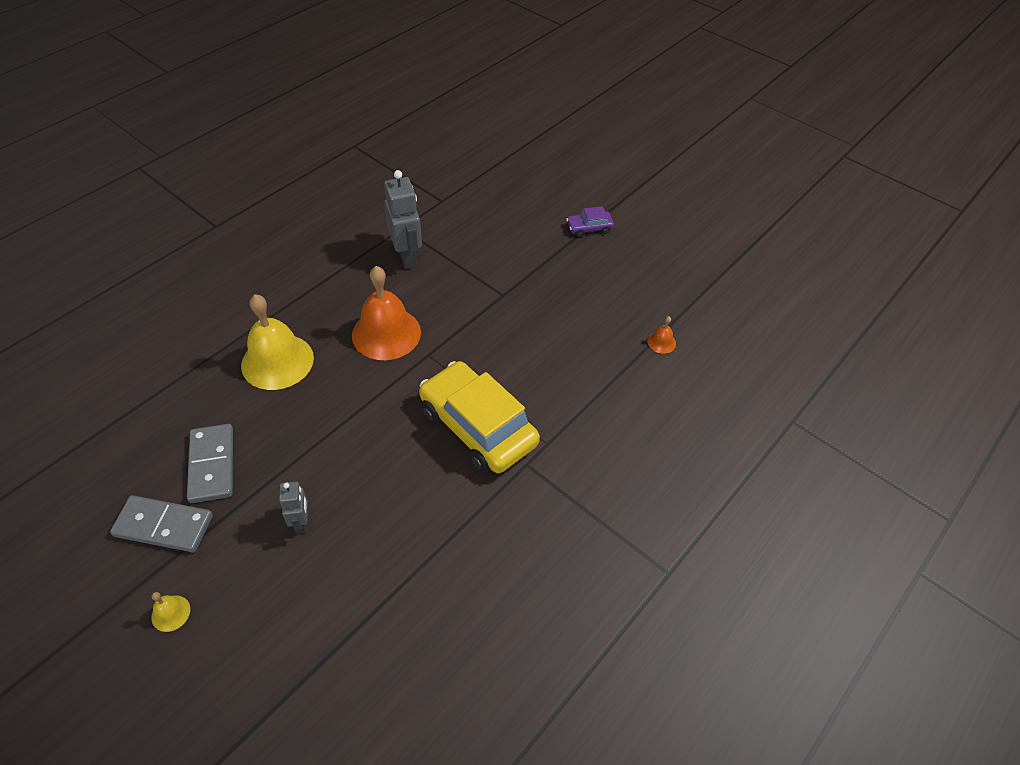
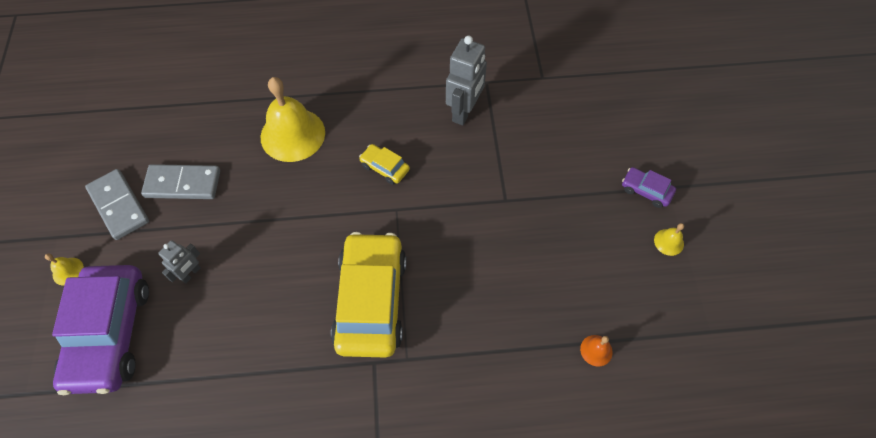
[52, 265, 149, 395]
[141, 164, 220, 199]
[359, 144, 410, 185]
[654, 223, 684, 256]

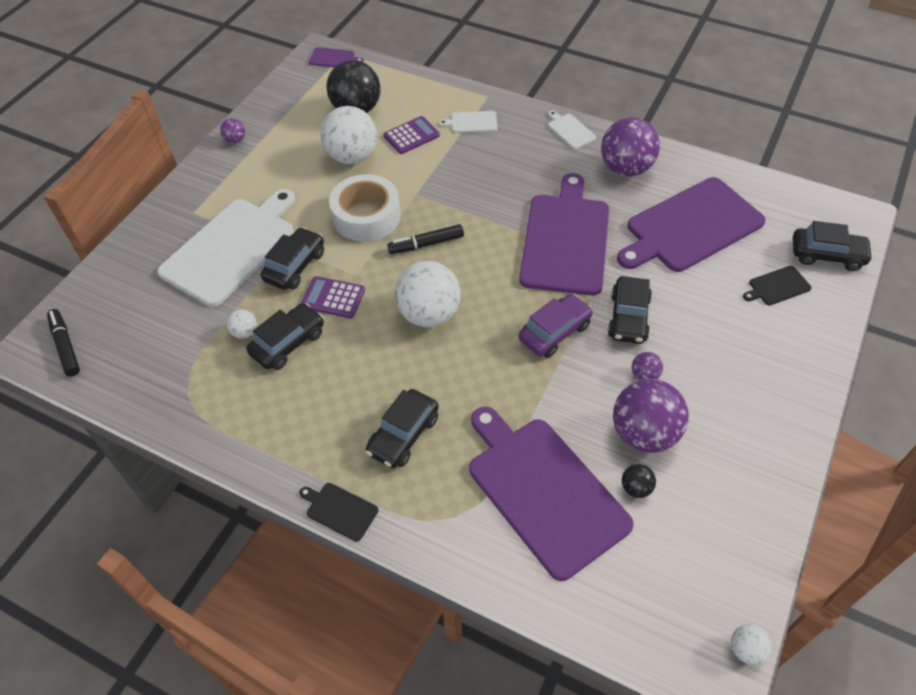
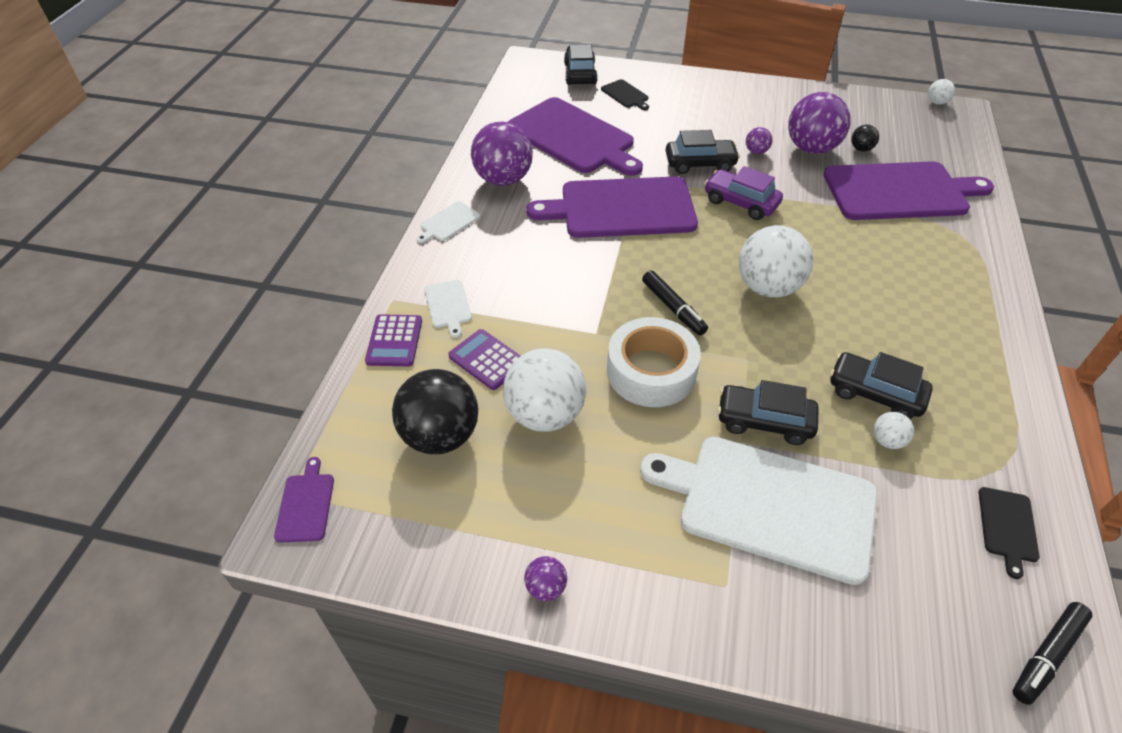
[365, 314, 422, 366]
[824, 161, 994, 220]
[979, 487, 1040, 579]
[365, 389, 439, 468] (first image)

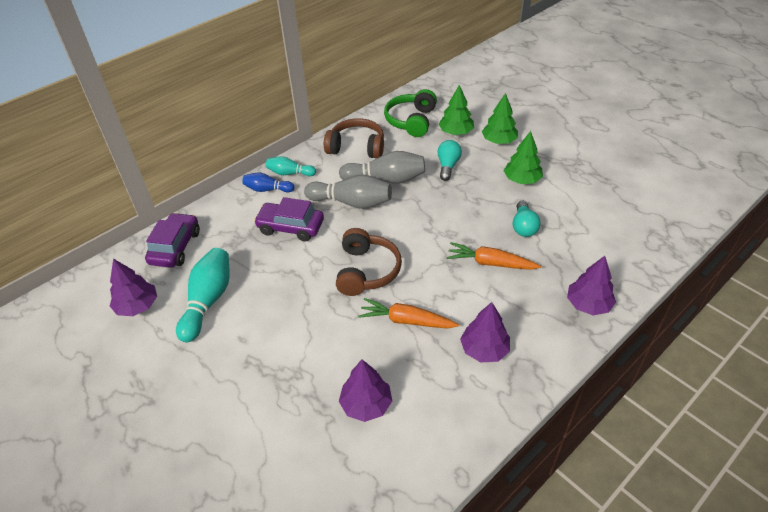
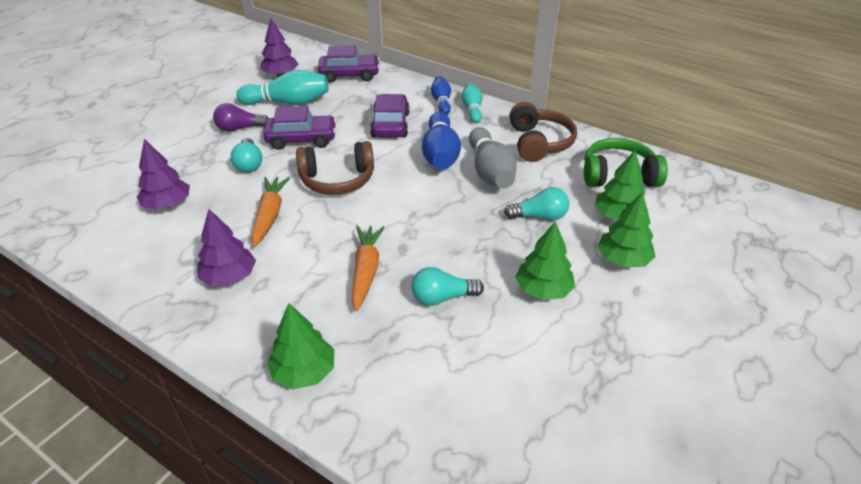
[213, 103, 269, 132]
[231, 138, 262, 173]
[263, 106, 337, 150]
[267, 303, 334, 389]
[422, 112, 461, 170]

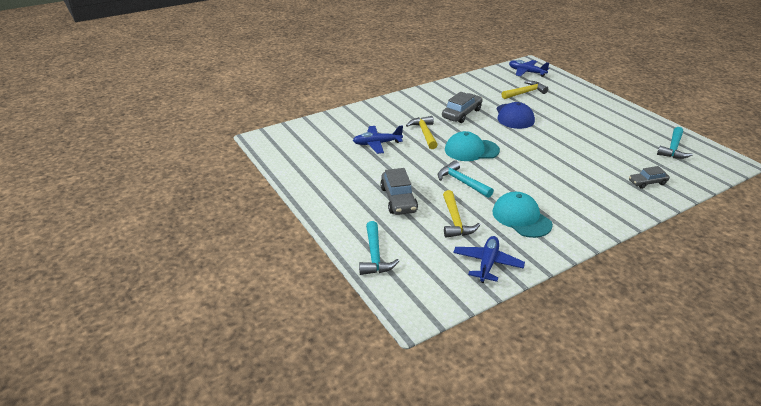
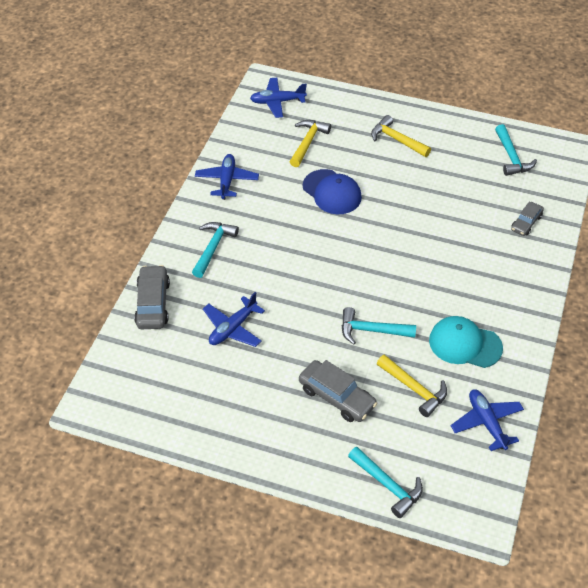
[134, 265, 170, 329]
[192, 222, 239, 278]
[195, 154, 259, 200]
[371, 115, 431, 157]
[445, 131, 500, 161] (first image)

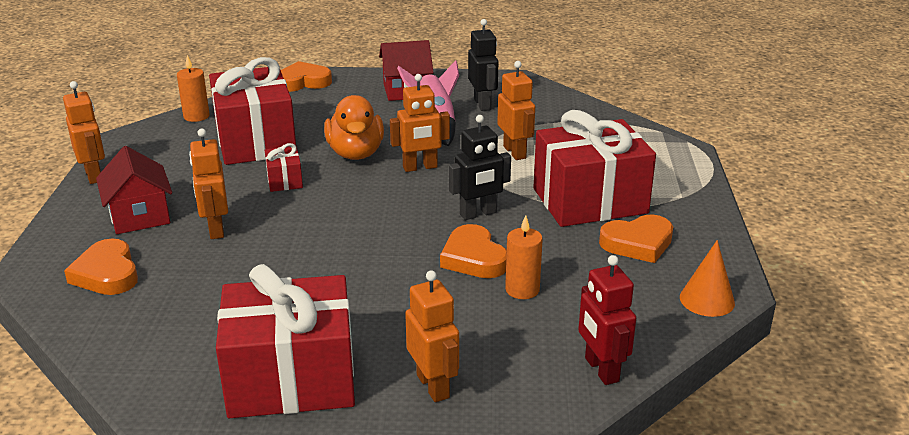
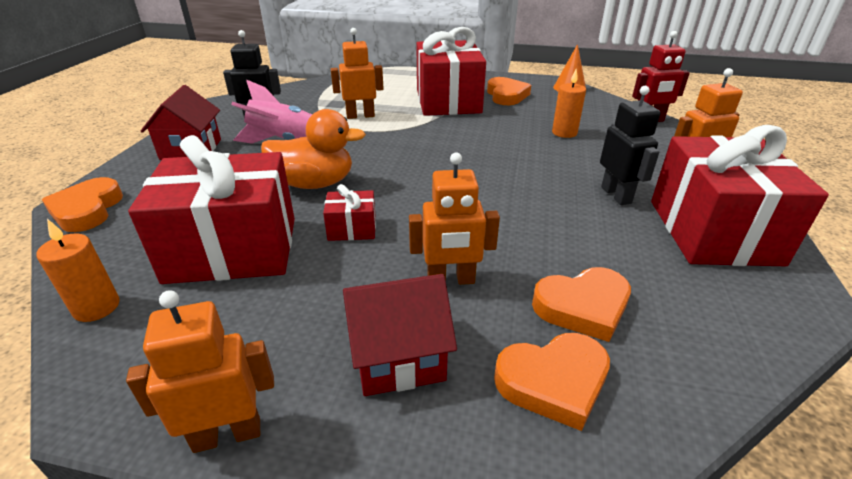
[532, 267, 631, 342]
[600, 86, 660, 205]
[390, 74, 450, 172] (first image)

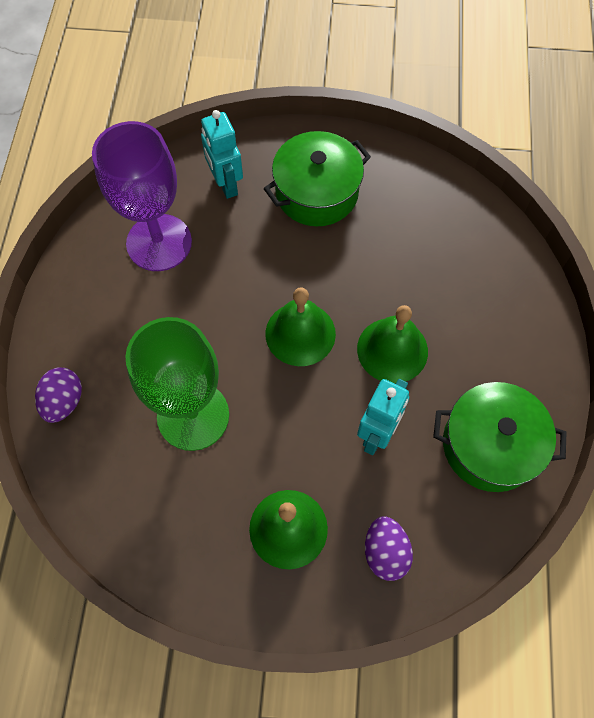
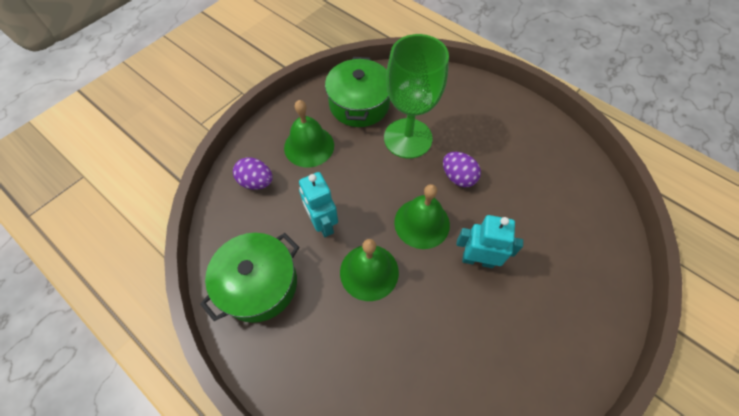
[325, 57, 390, 127]
[443, 152, 481, 187]
[456, 215, 523, 268]
[92, 121, 192, 271] (first image)

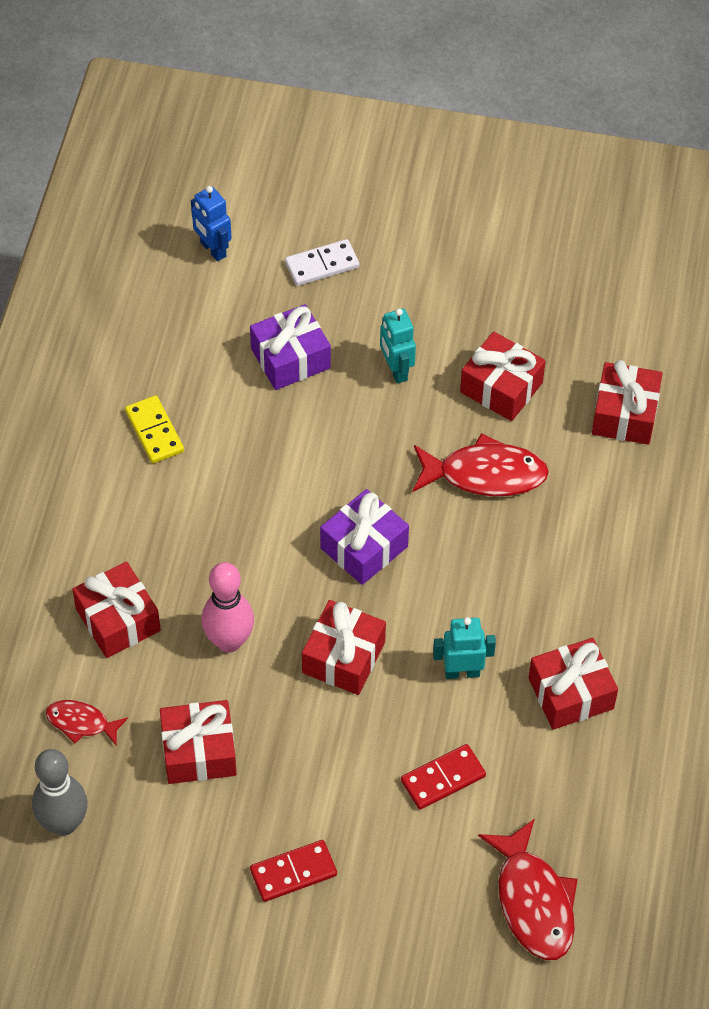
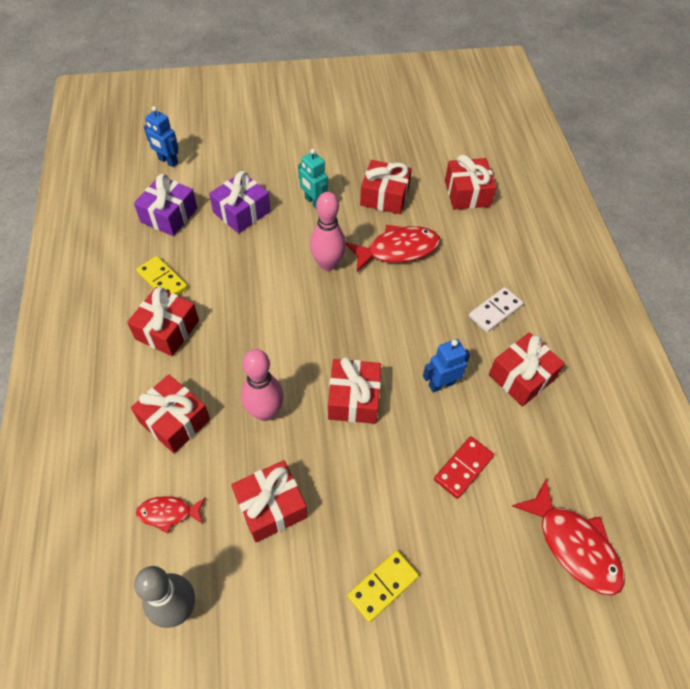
[127, 287, 199, 356]
[134, 174, 197, 236]
[310, 192, 346, 271]
[347, 551, 419, 622]
[423, 339, 470, 393]
[469, 287, 523, 333]

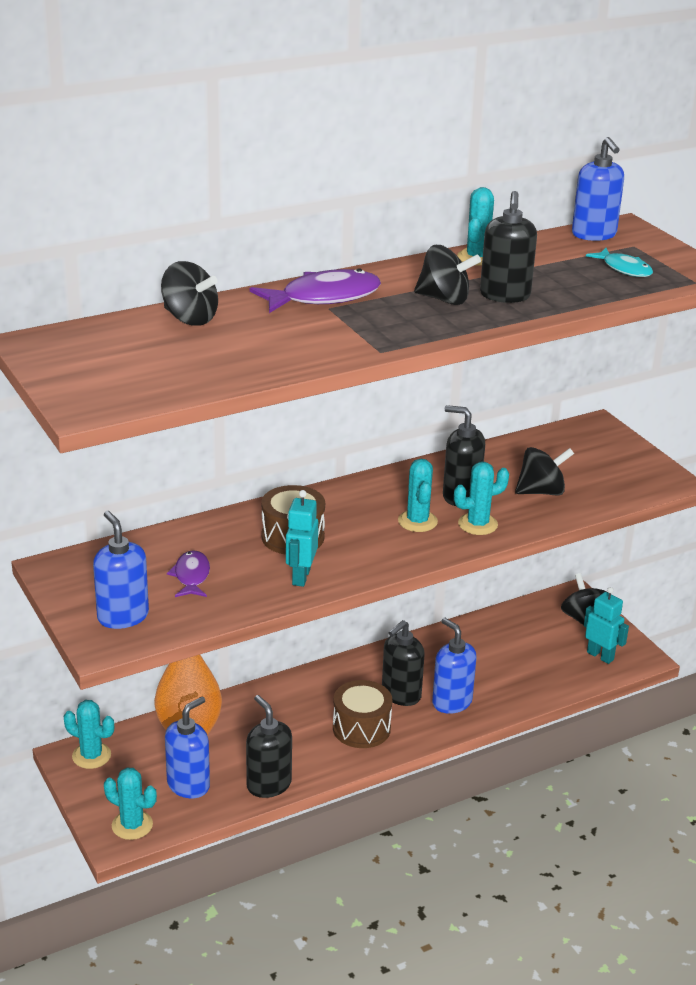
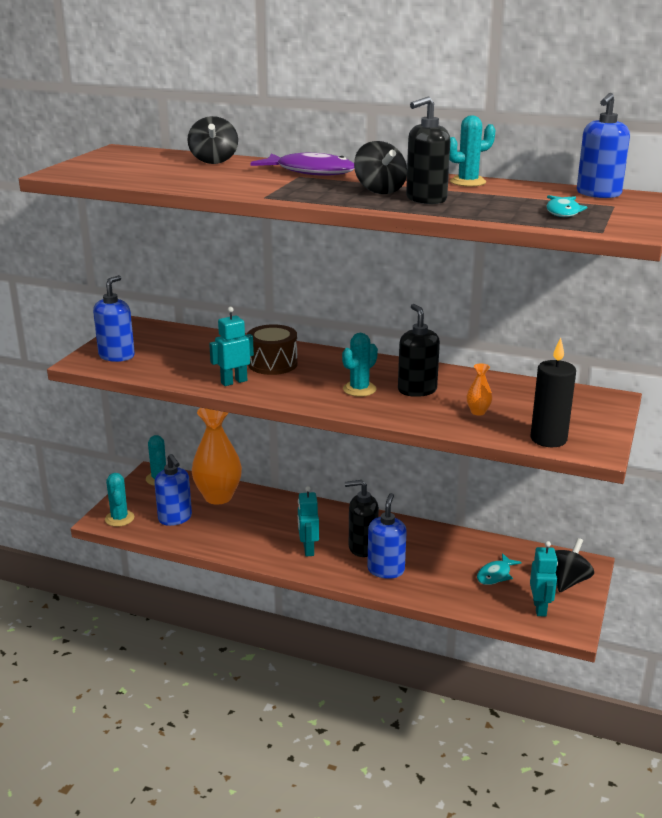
[154, 454, 192, 526]
[298, 486, 319, 556]
[467, 363, 492, 416]
[477, 553, 522, 585]
[531, 338, 576, 447]
[167, 550, 210, 597] (first image)
[246, 695, 292, 798] (first image)
[454, 462, 509, 535] (first image)

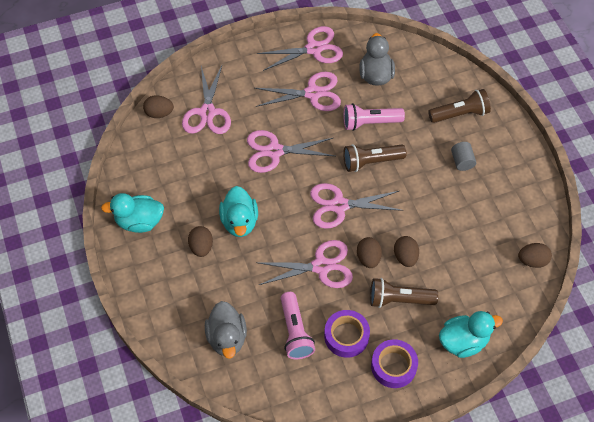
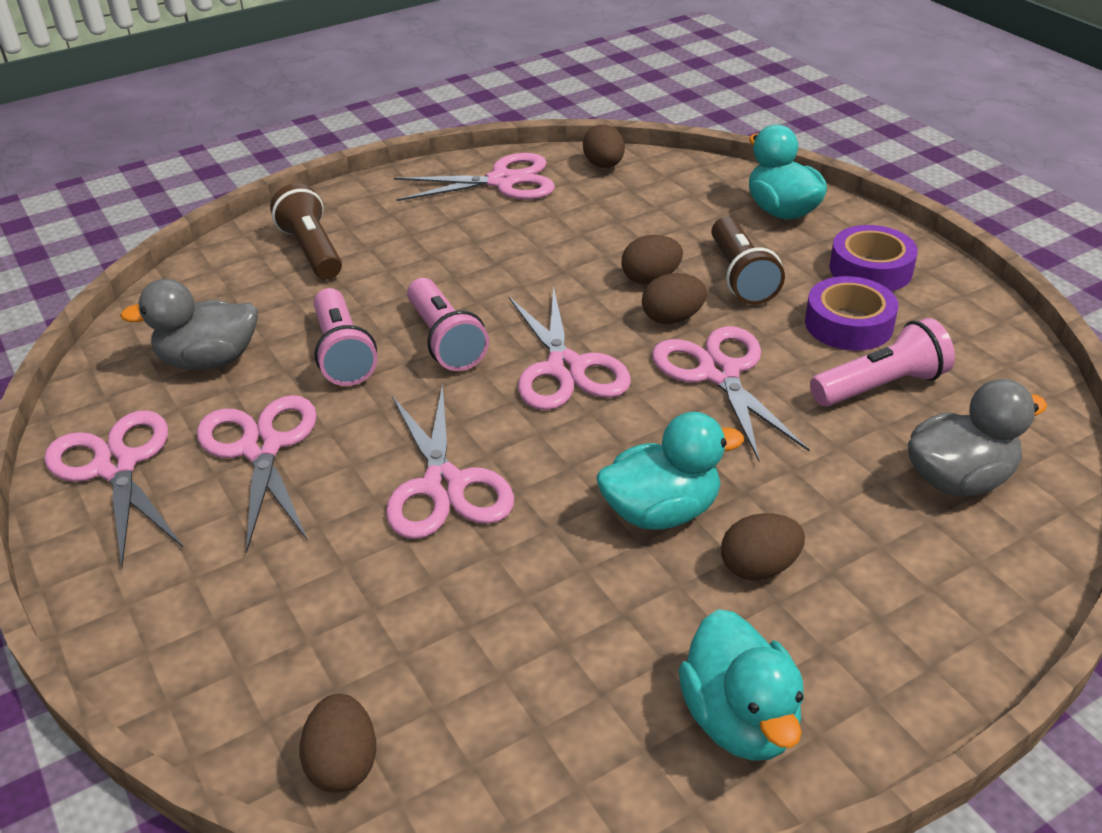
[394, 153, 555, 201]
[407, 278, 489, 371]
[451, 142, 476, 171] (first image)

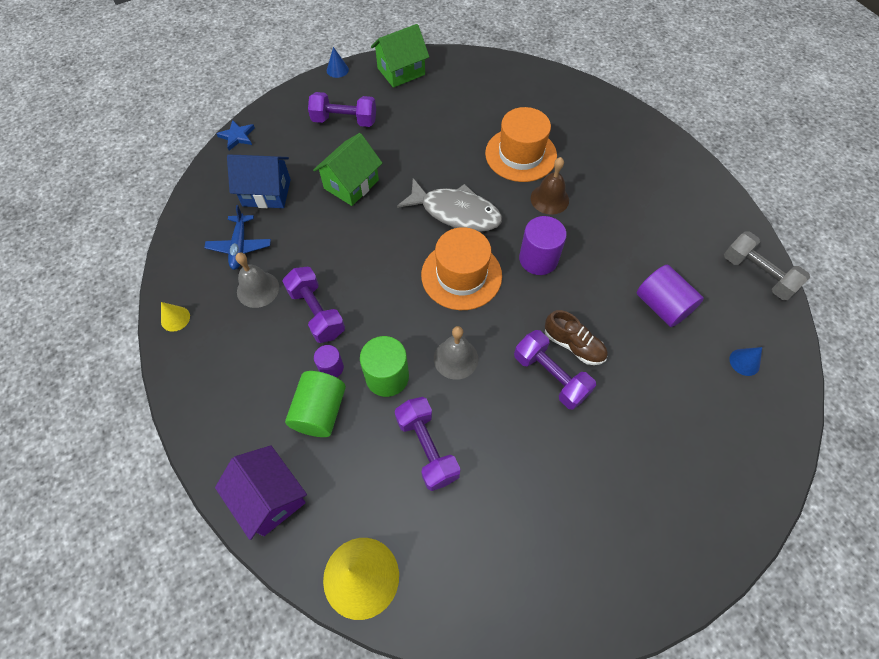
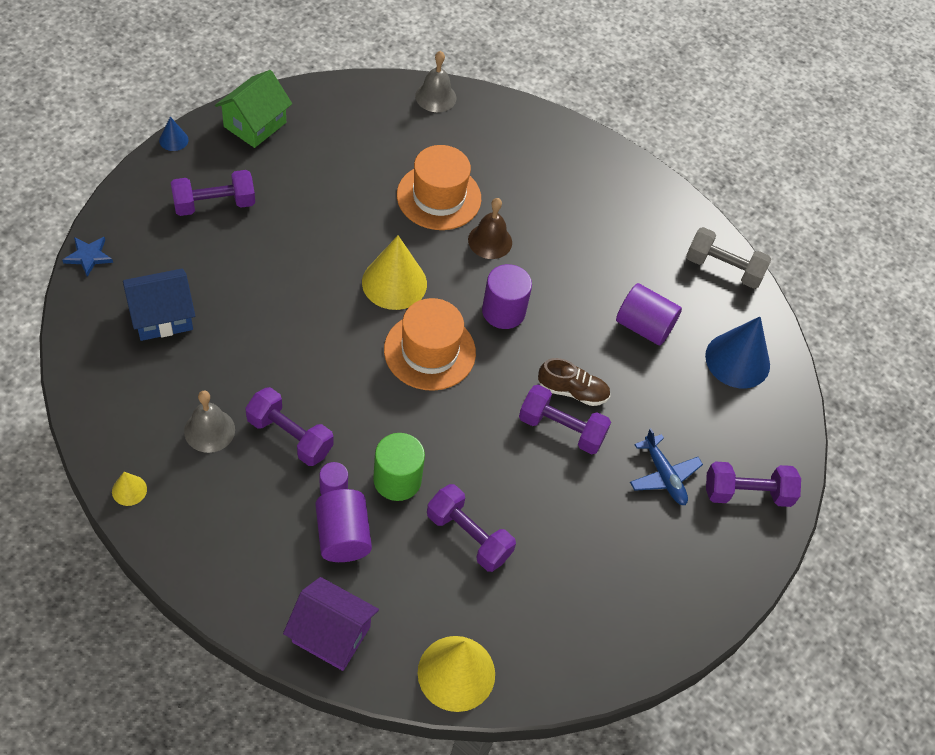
[316, 489, 372, 562]
[362, 235, 427, 310]
[415, 51, 457, 112]
[630, 428, 703, 505]
[705, 316, 770, 388]
[706, 462, 801, 507]
[313, 133, 382, 206] (first image)

